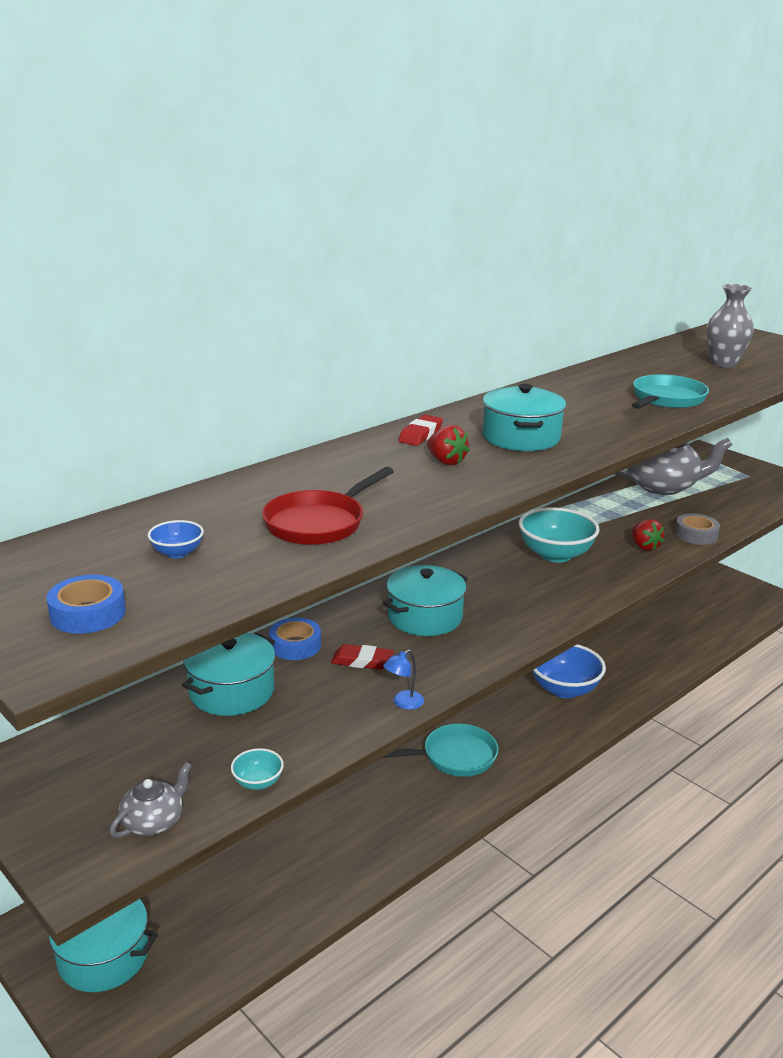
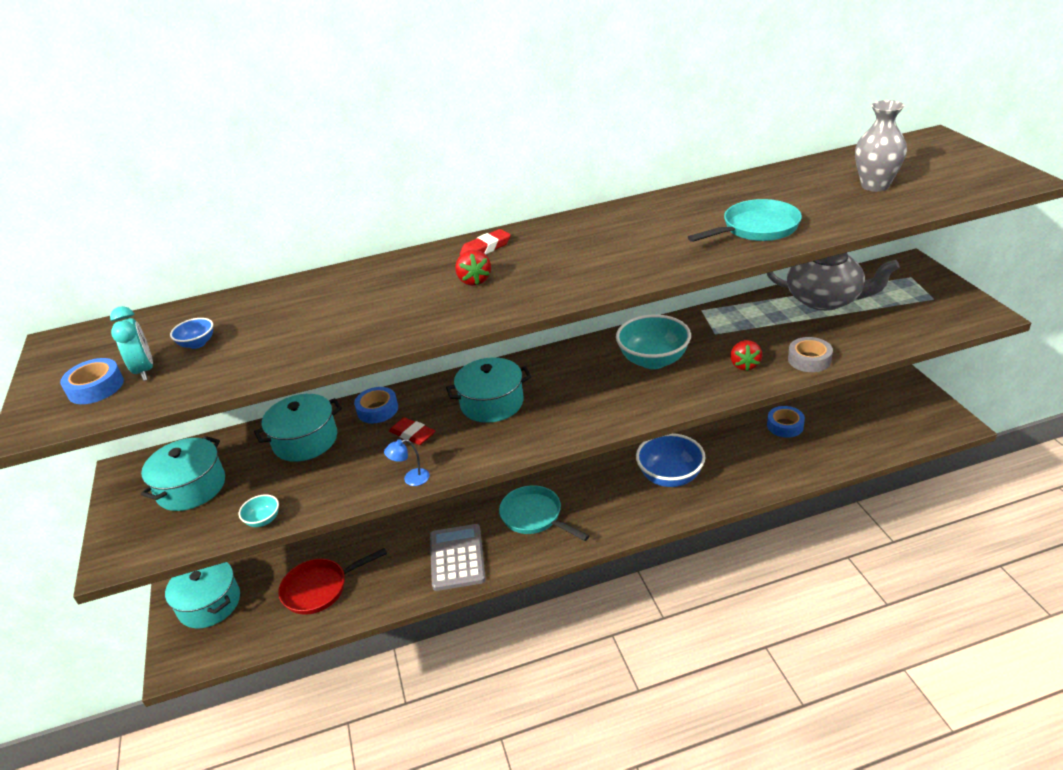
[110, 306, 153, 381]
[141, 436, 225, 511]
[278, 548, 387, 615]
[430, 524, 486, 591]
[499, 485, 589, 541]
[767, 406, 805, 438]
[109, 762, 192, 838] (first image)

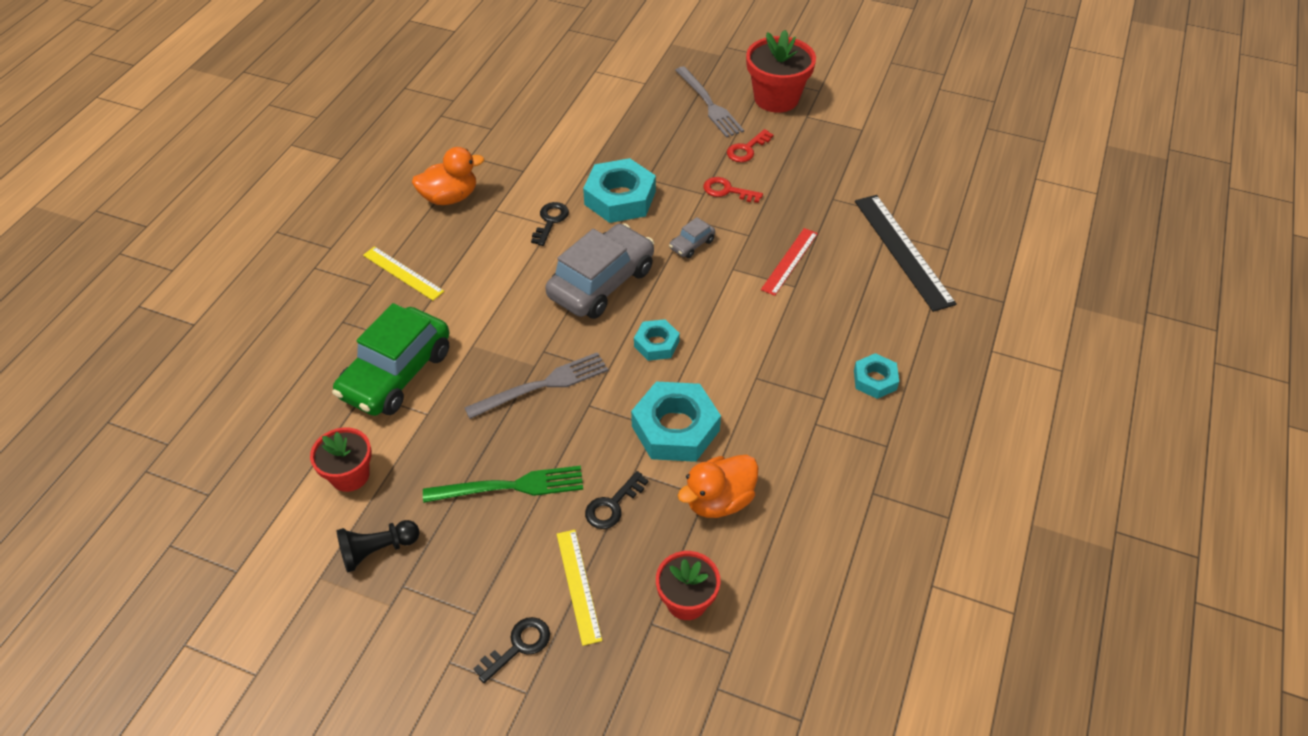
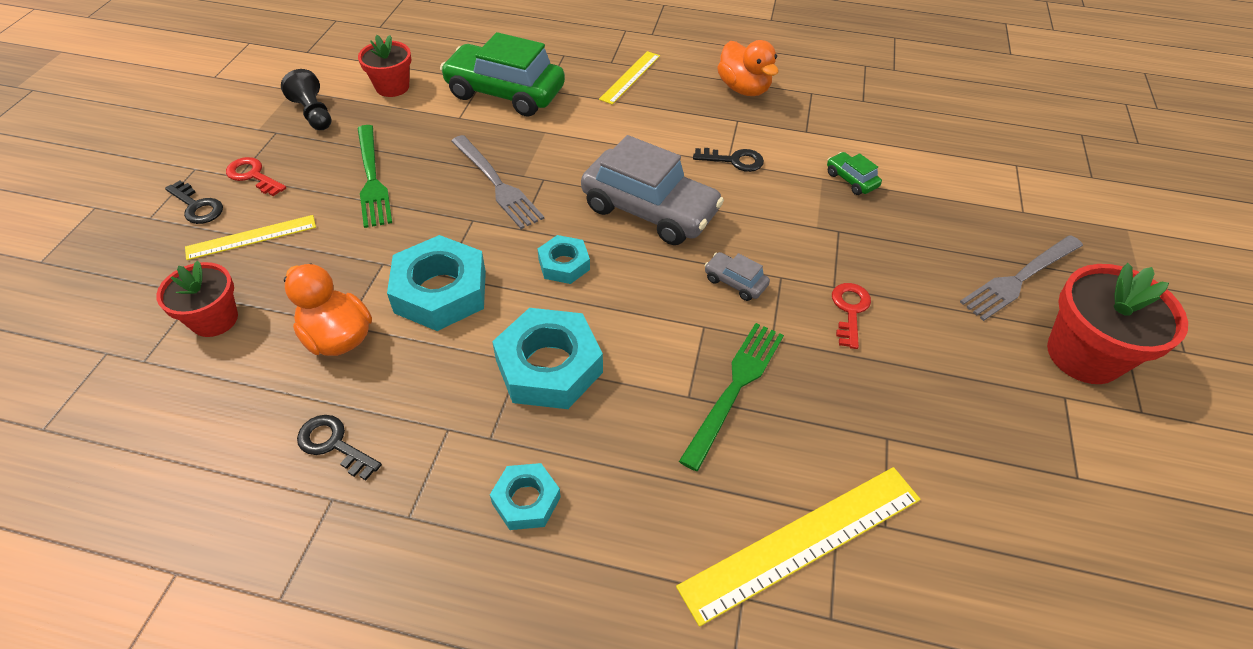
[226, 157, 286, 196]
[297, 415, 382, 480]
[492, 308, 603, 409]
[676, 467, 921, 627]
[679, 323, 784, 471]
[827, 152, 882, 195]

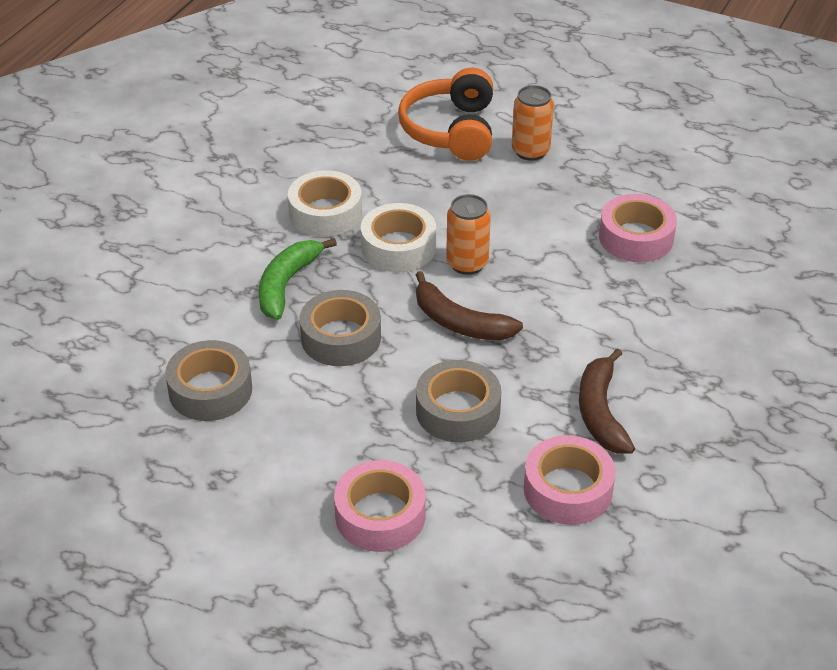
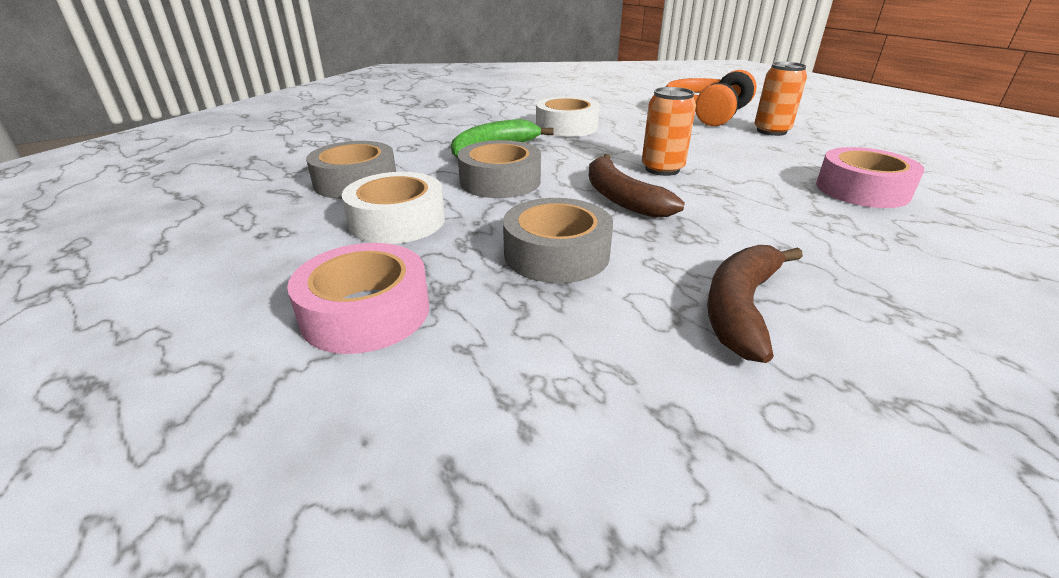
[342, 172, 445, 244]
[524, 435, 616, 525] (first image)

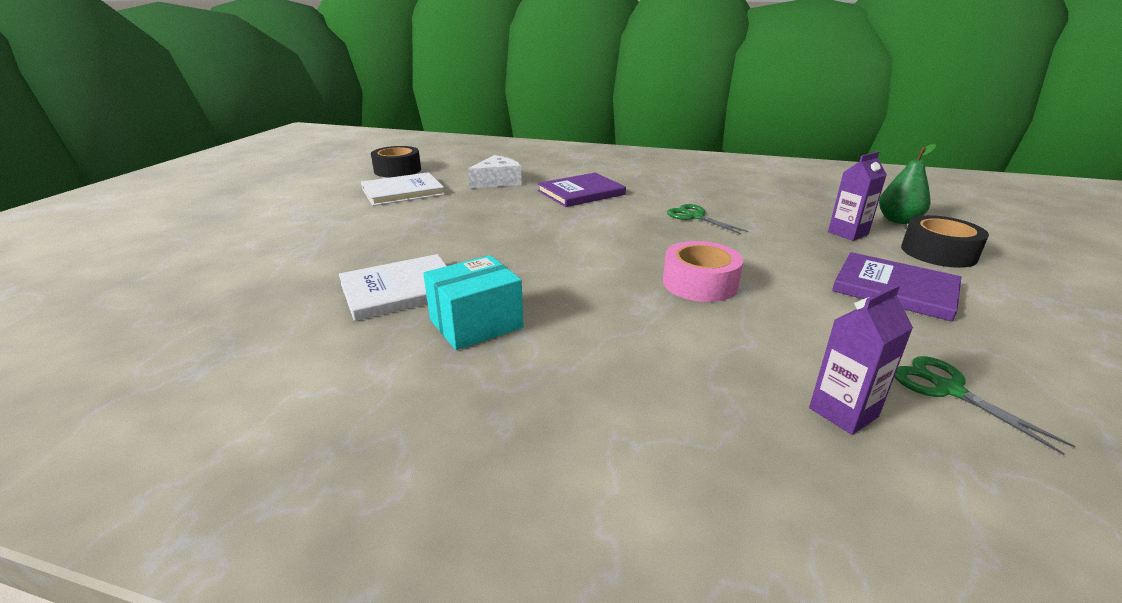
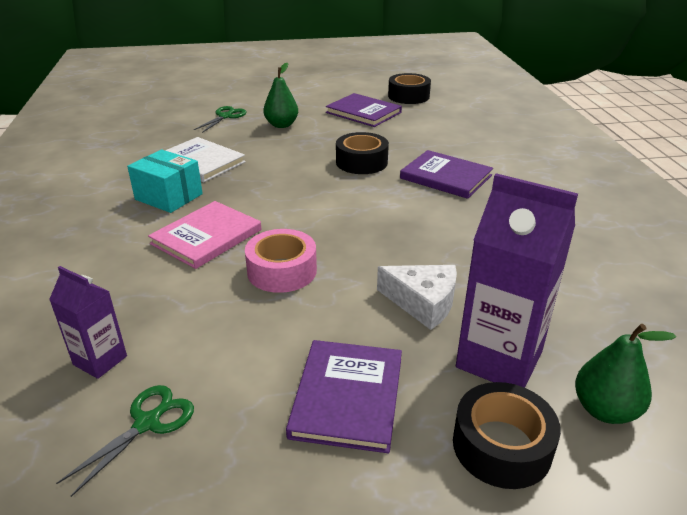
[148, 201, 261, 269]
[194, 106, 247, 133]
[263, 63, 298, 128]
[326, 93, 402, 127]
[336, 132, 389, 174]
[377, 265, 457, 330]
[456, 173, 578, 388]

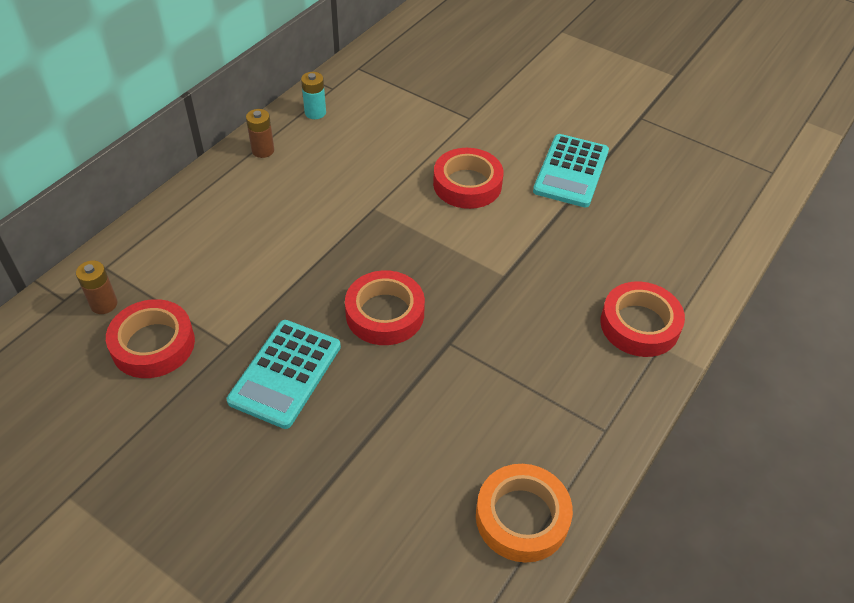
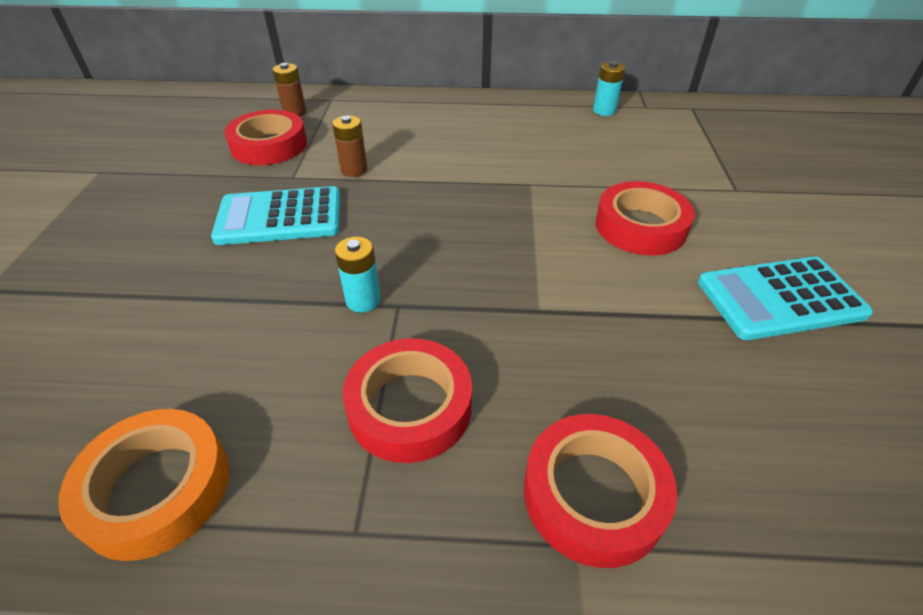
[332, 115, 367, 177]
[335, 237, 381, 312]
[343, 338, 472, 463]

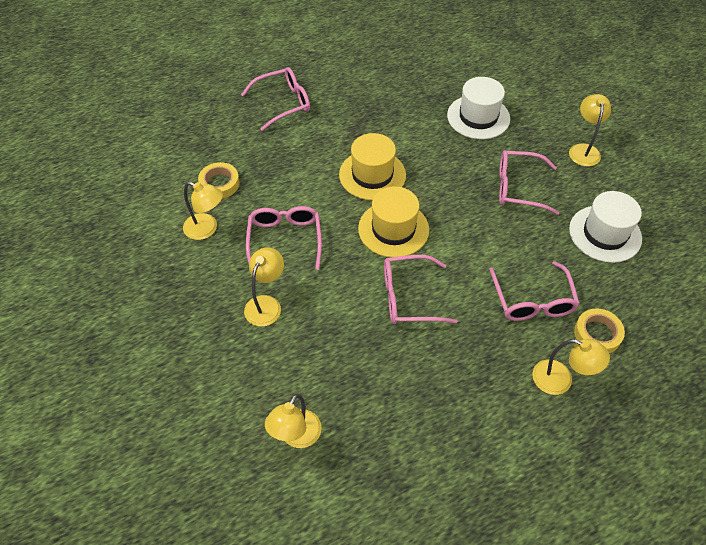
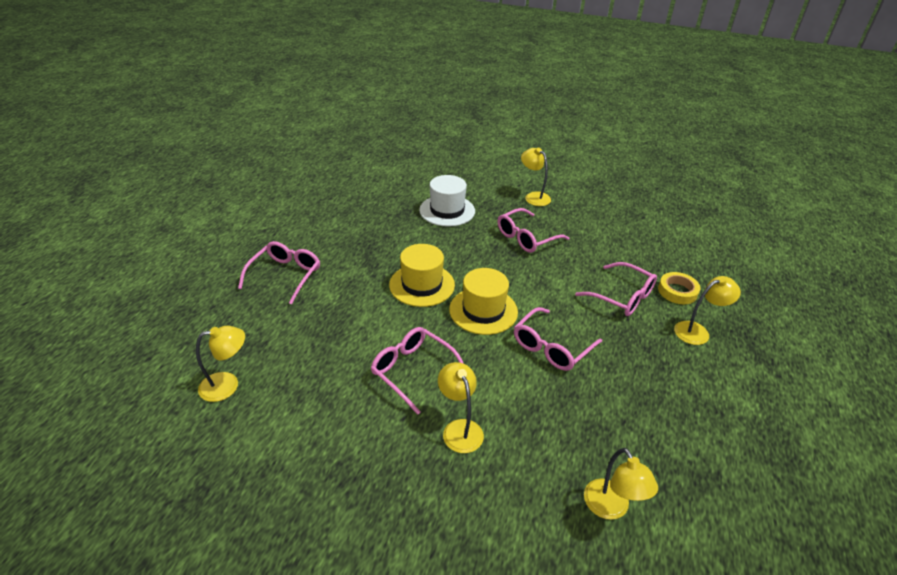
[196, 326, 245, 402]
[198, 162, 240, 199] (first image)
[569, 191, 642, 263] (first image)

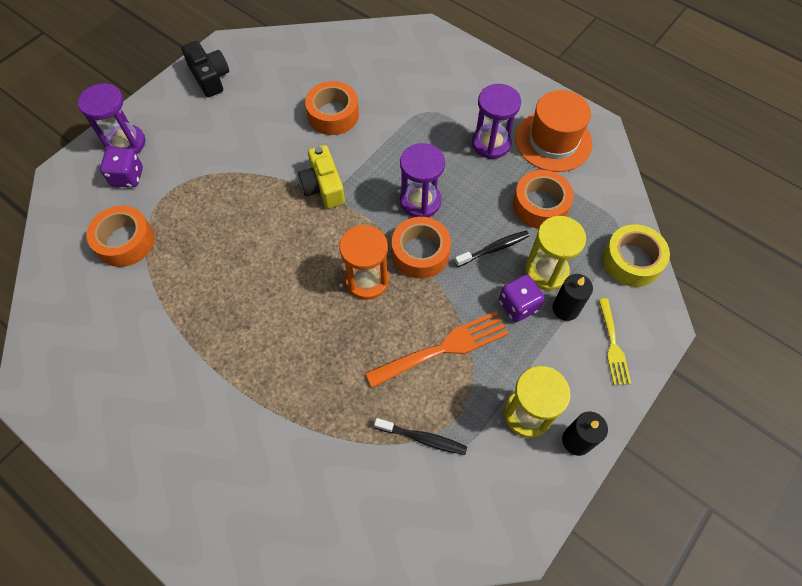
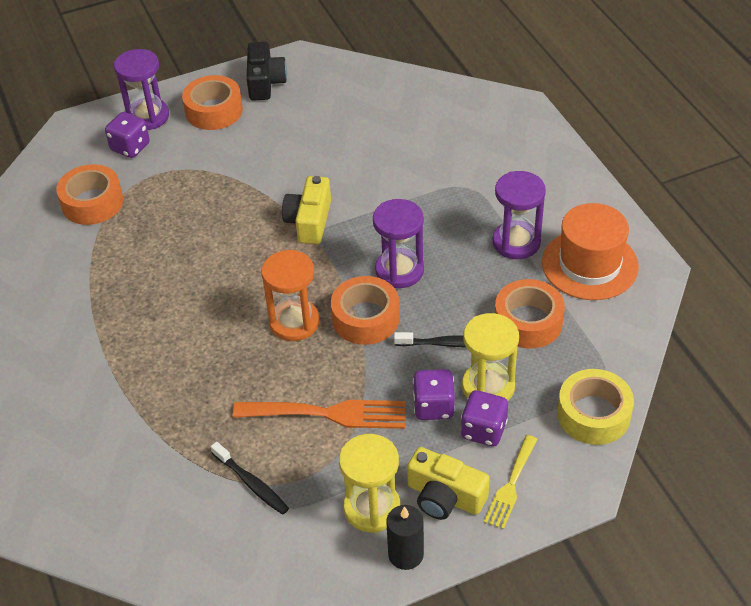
[182, 75, 243, 130]
[407, 447, 490, 520]
[461, 390, 508, 446]

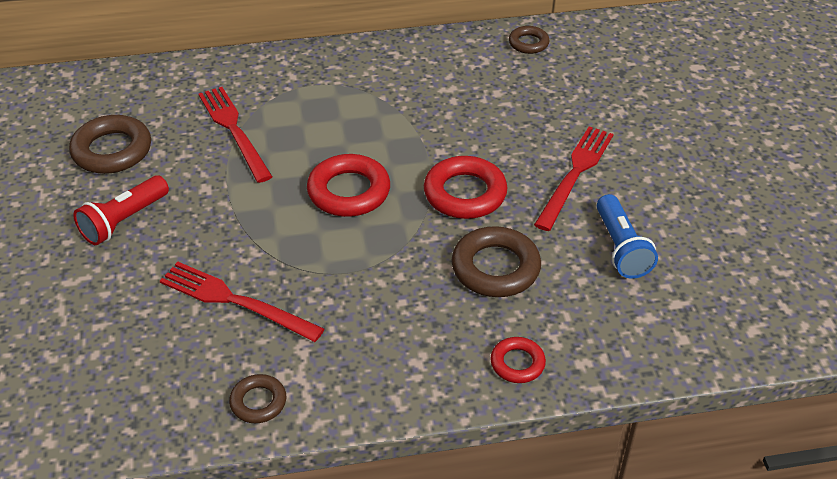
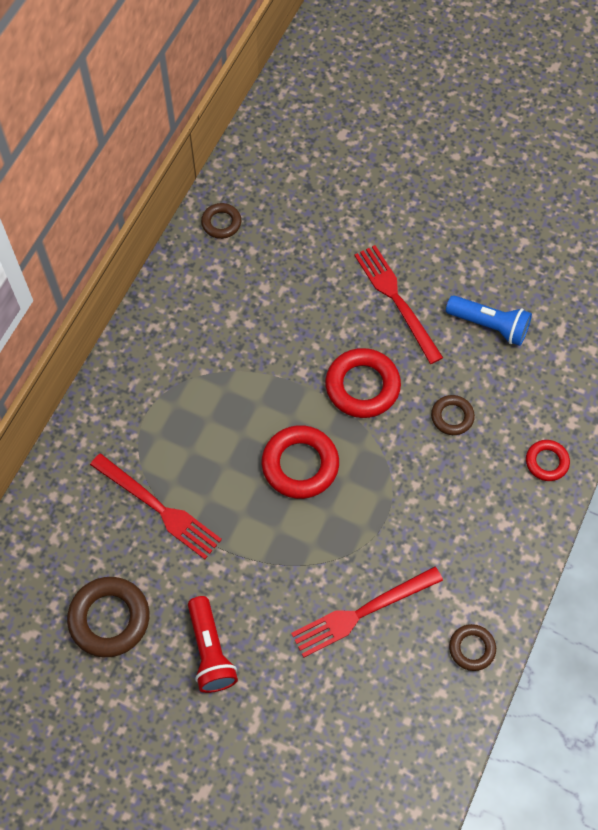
[90, 453, 222, 559]
[431, 395, 475, 435]

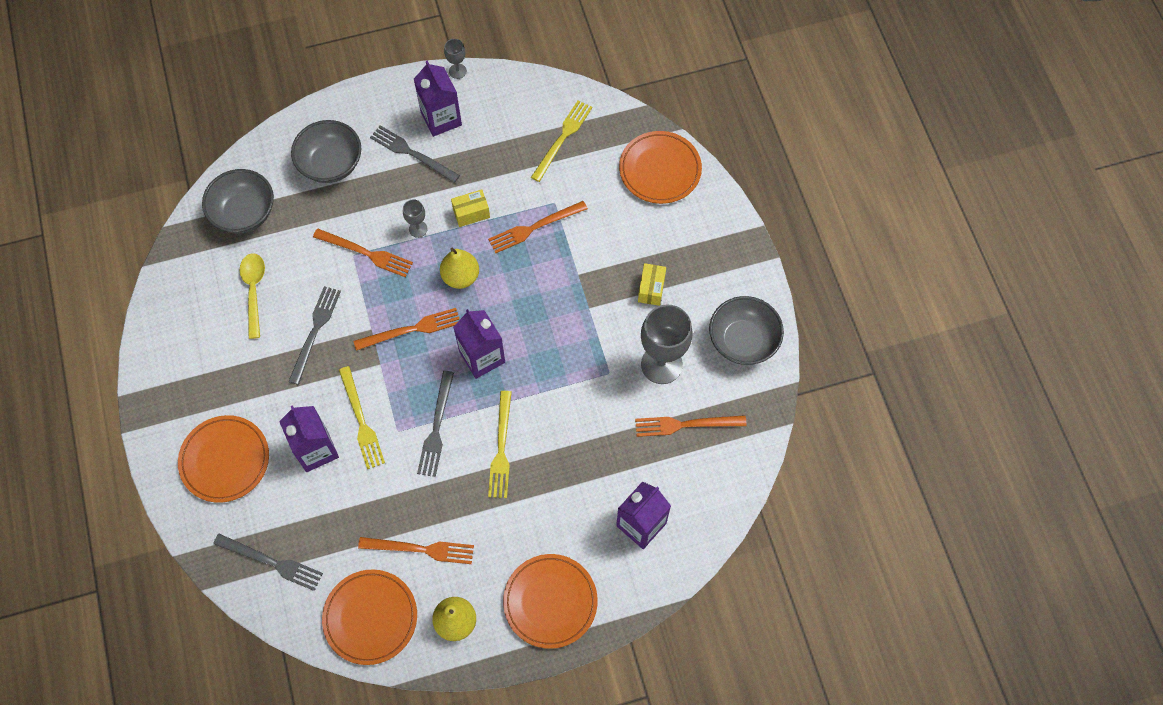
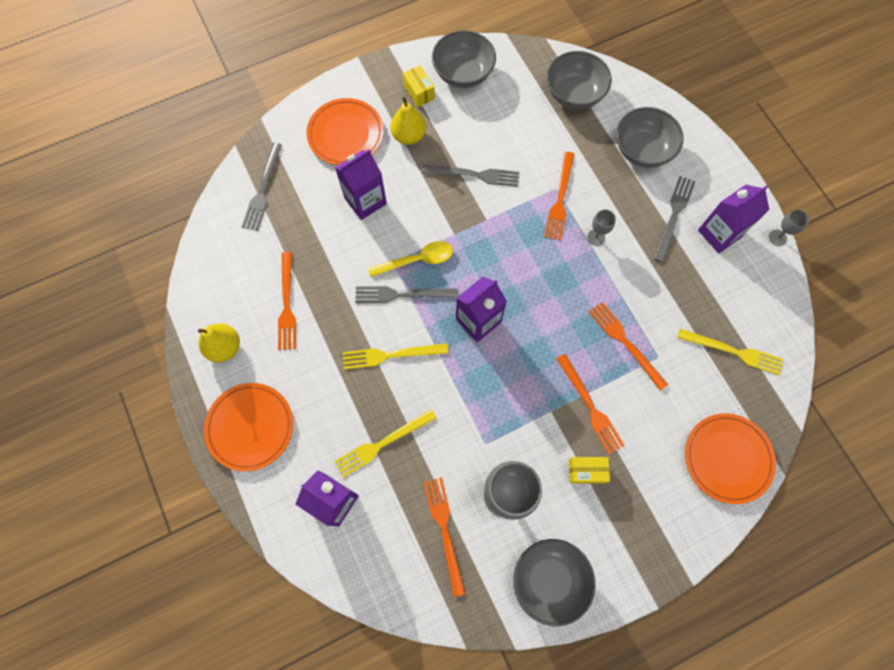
[334, 409, 437, 477]
[368, 241, 453, 277]
[390, 96, 426, 145]
[403, 65, 435, 107]
[432, 30, 496, 88]
[556, 354, 625, 454]
[322, 569, 417, 665] (first image)

